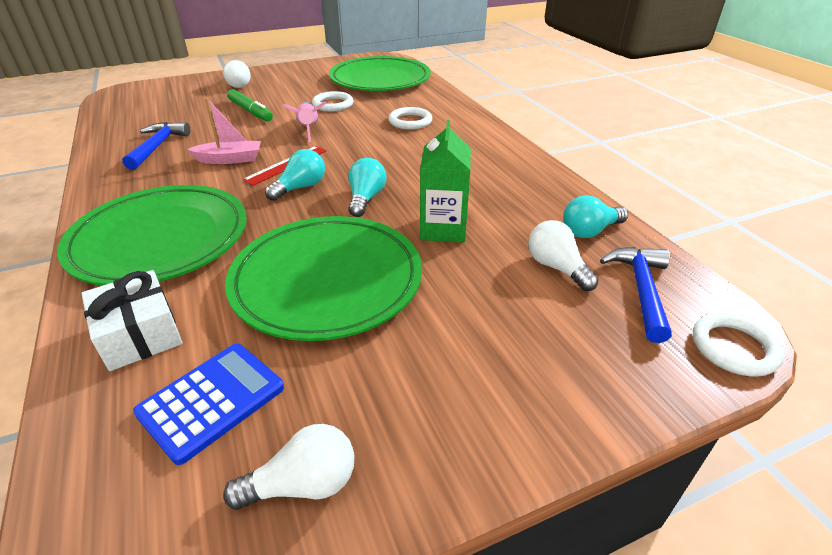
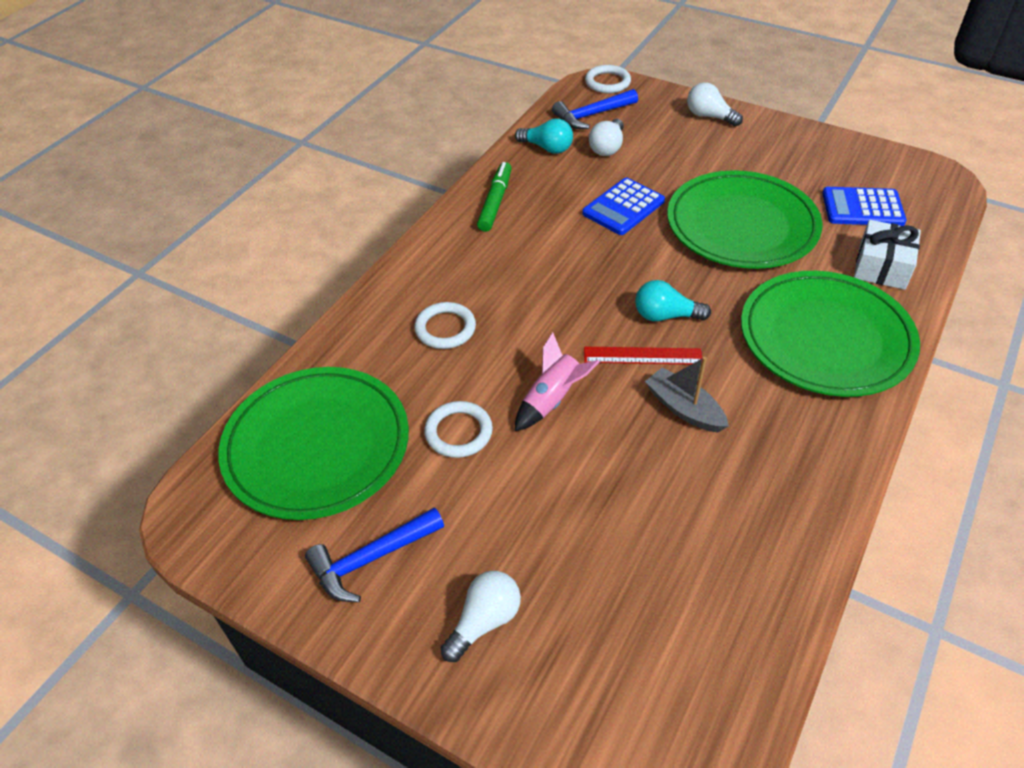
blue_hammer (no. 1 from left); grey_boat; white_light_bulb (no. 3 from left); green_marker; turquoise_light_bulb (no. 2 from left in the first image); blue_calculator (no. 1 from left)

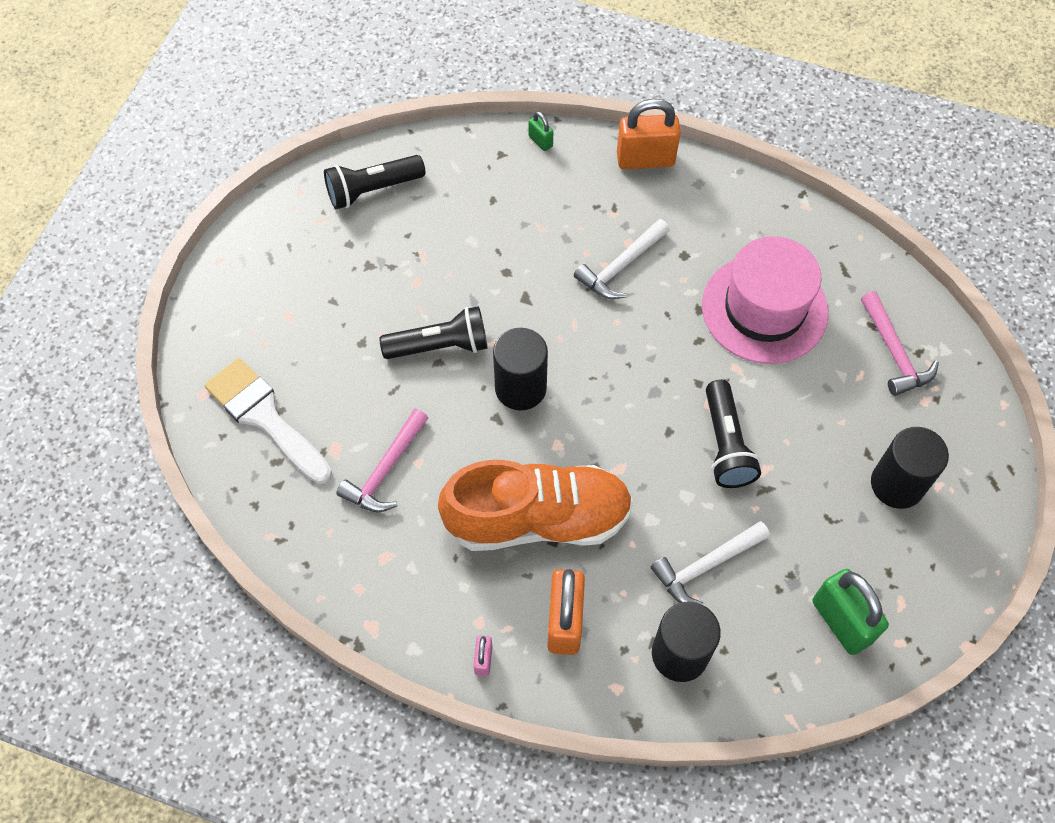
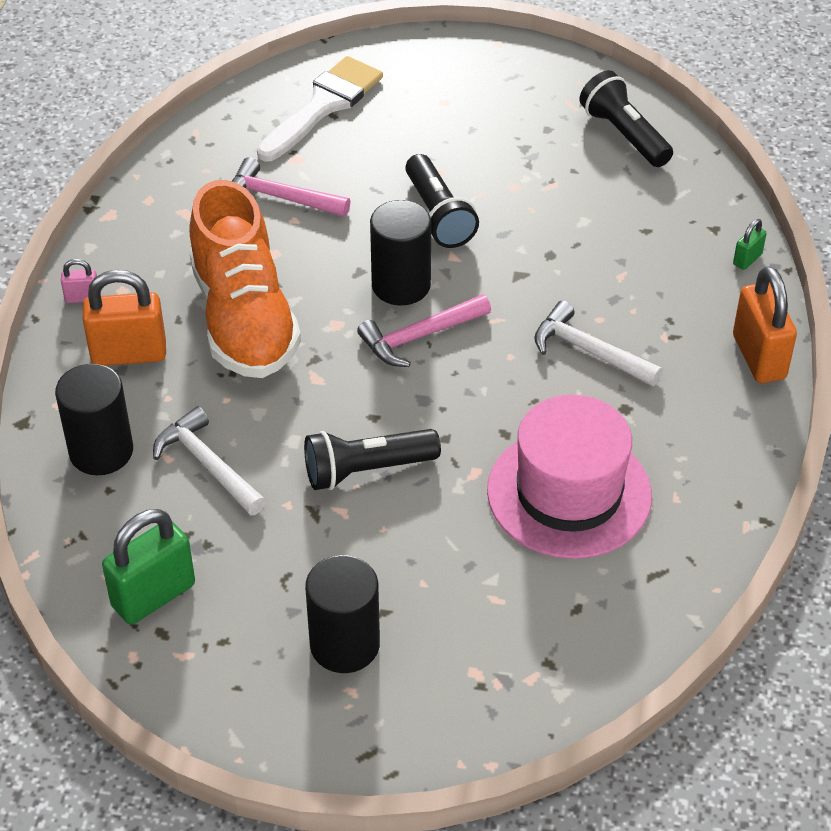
pink_hammer (no. 2 from left)

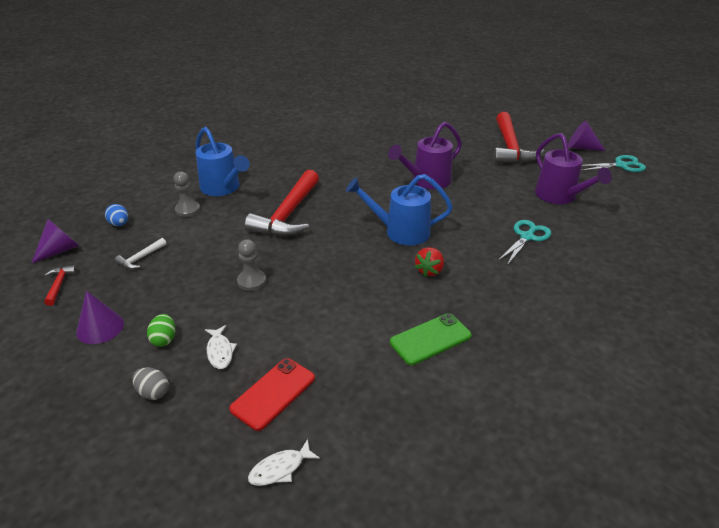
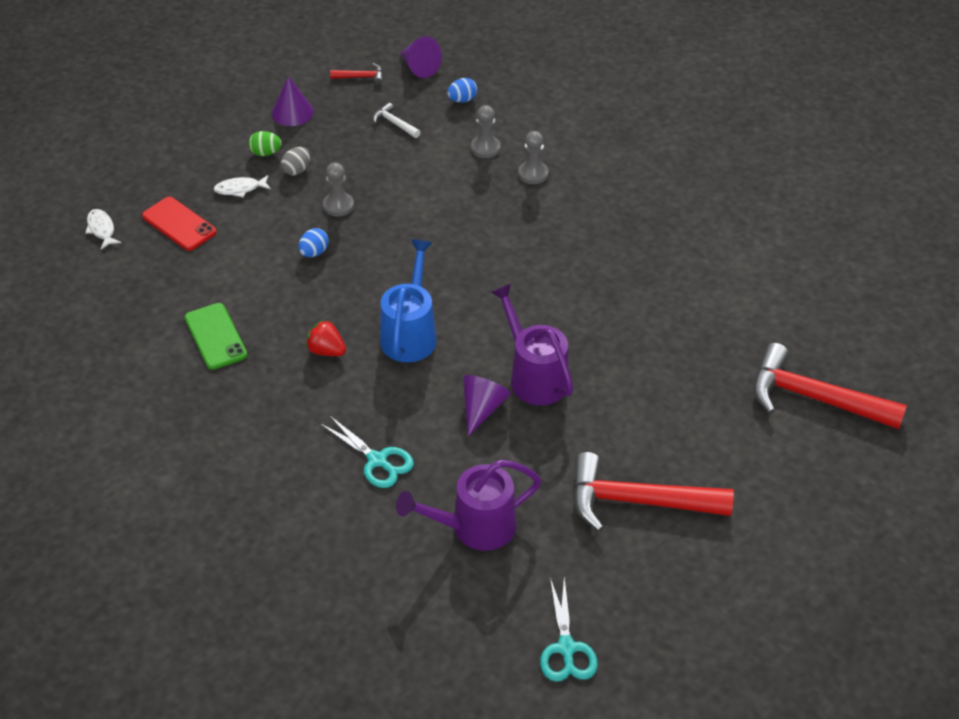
grey_egg; grey_pawn (no. 3 from left); red_hammer (no. 3 from left); purple_cone (no. 3 from left); blue_egg (no. 1 from left)

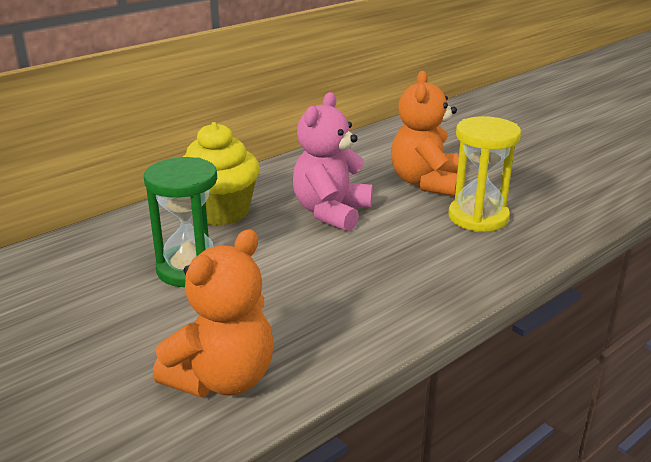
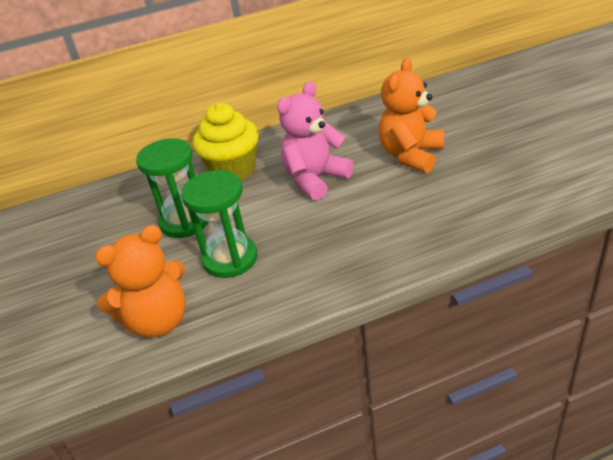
yellow_hourglass; green_hourglass (no. 2 from left)

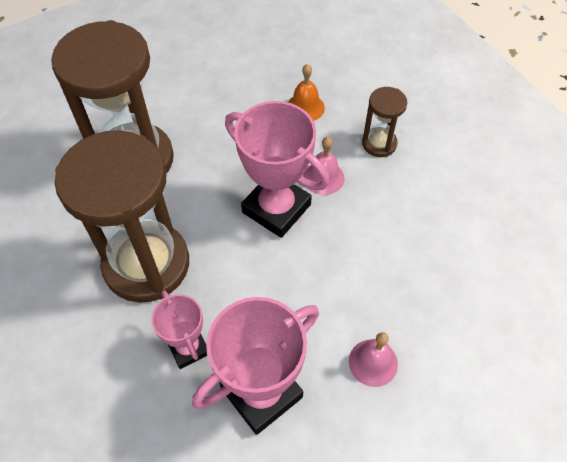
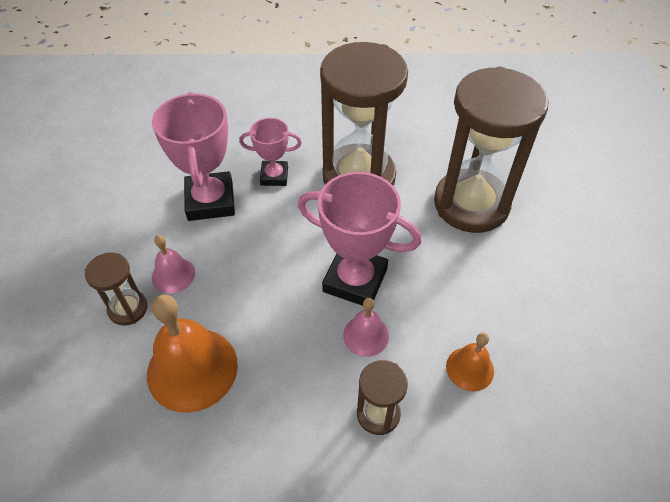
pink_trophy (no. 3 from left); brown_hourglass (no. 1 from left); orange_bell (no. 1 from left)

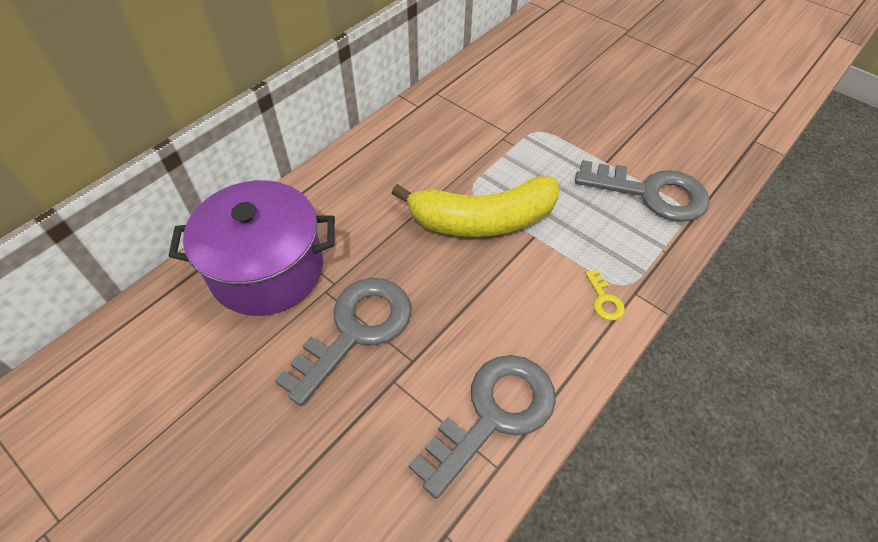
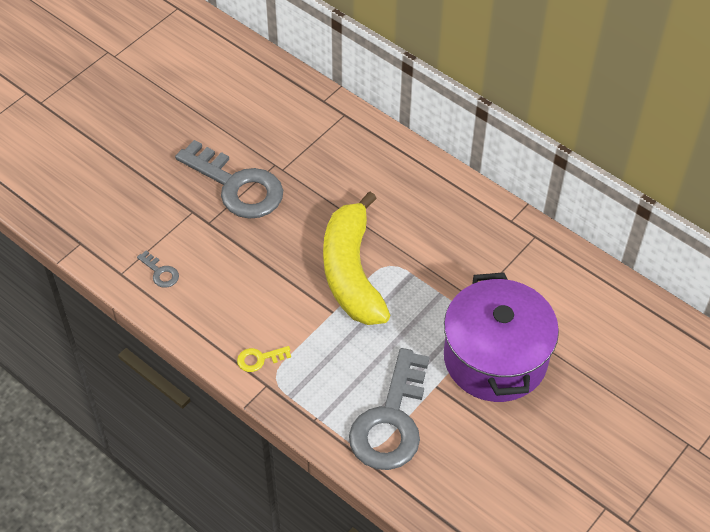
purple_pot; grey_key (no. 1 from left)

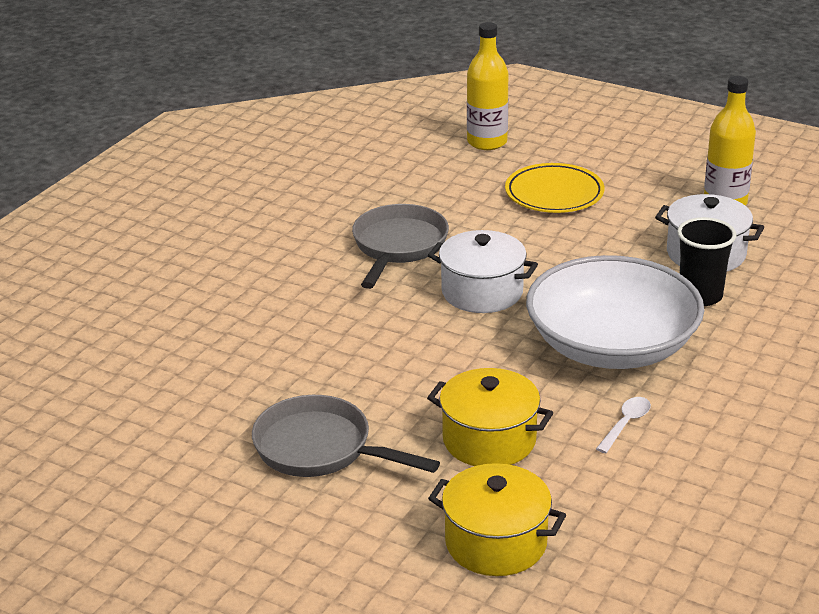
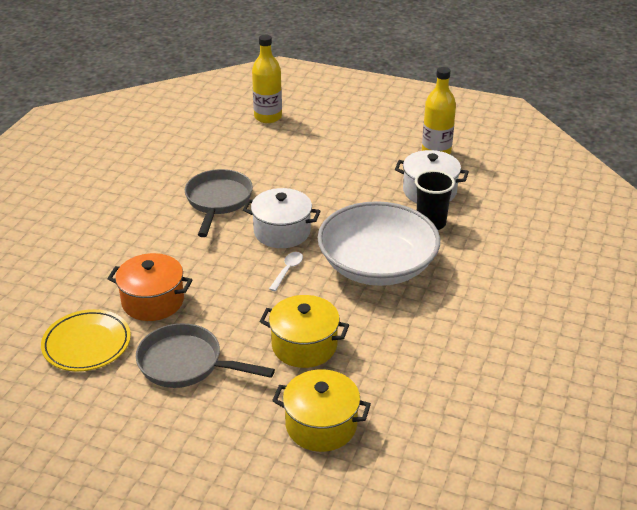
yellow_plate; white_spoon; orange_pot

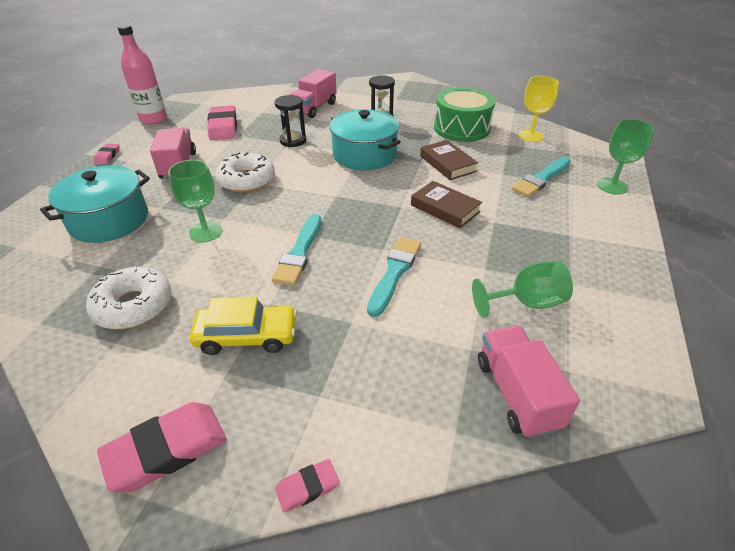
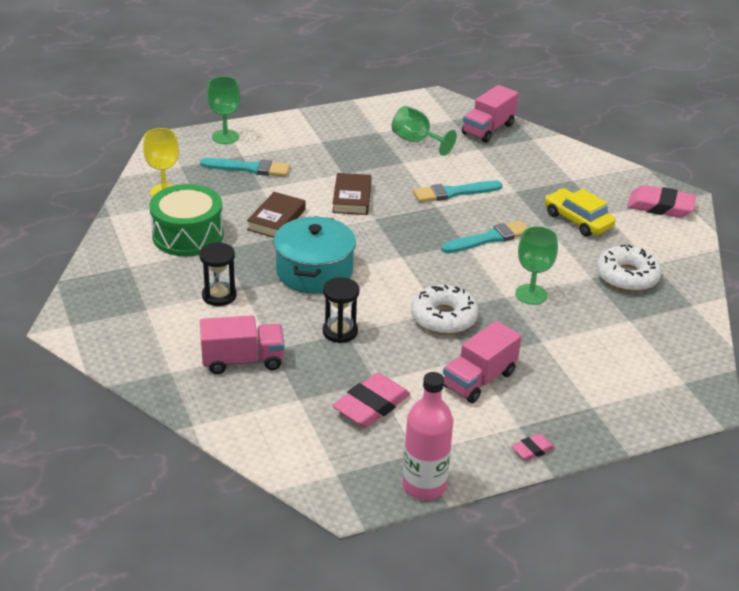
turquoise_pot (no. 1 from left in the first image); pink_eraser (no. 4 from left in the first image)

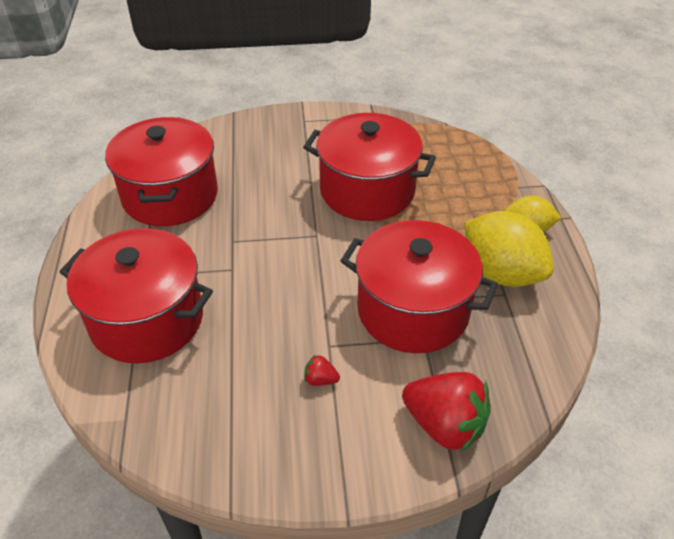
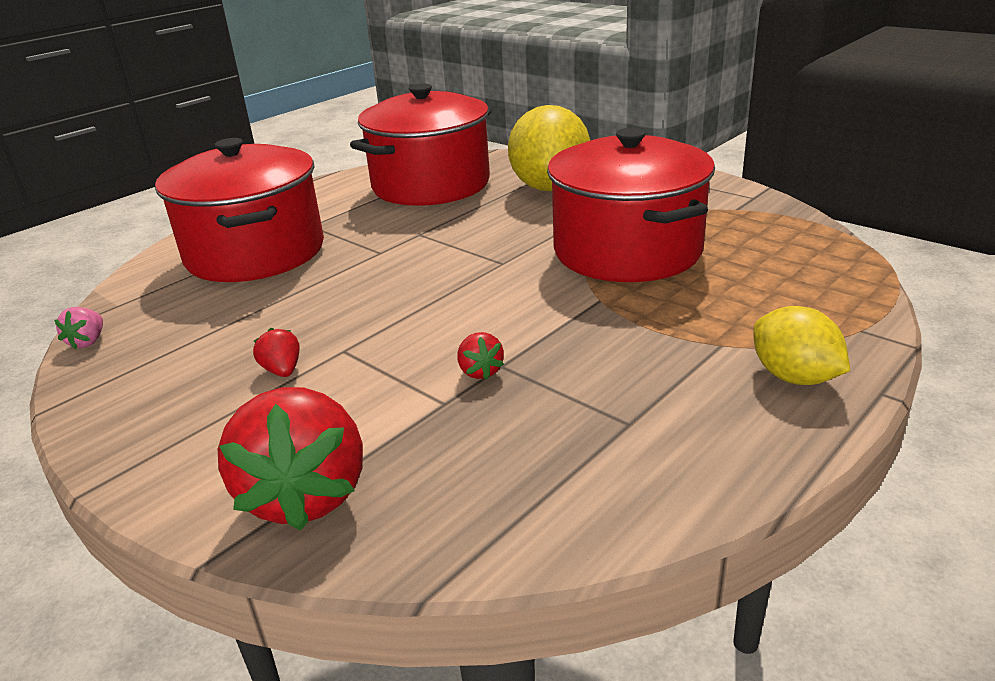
red_strawberry (no. 3 from left); yellow_lemon (no. 1 from left); pink_strawberry

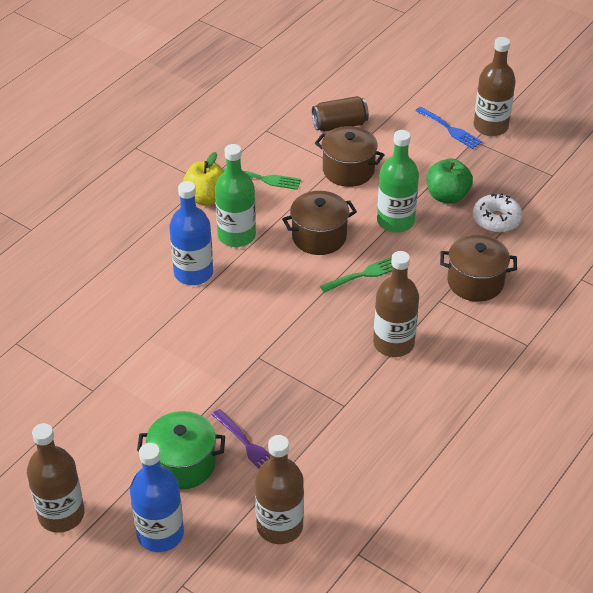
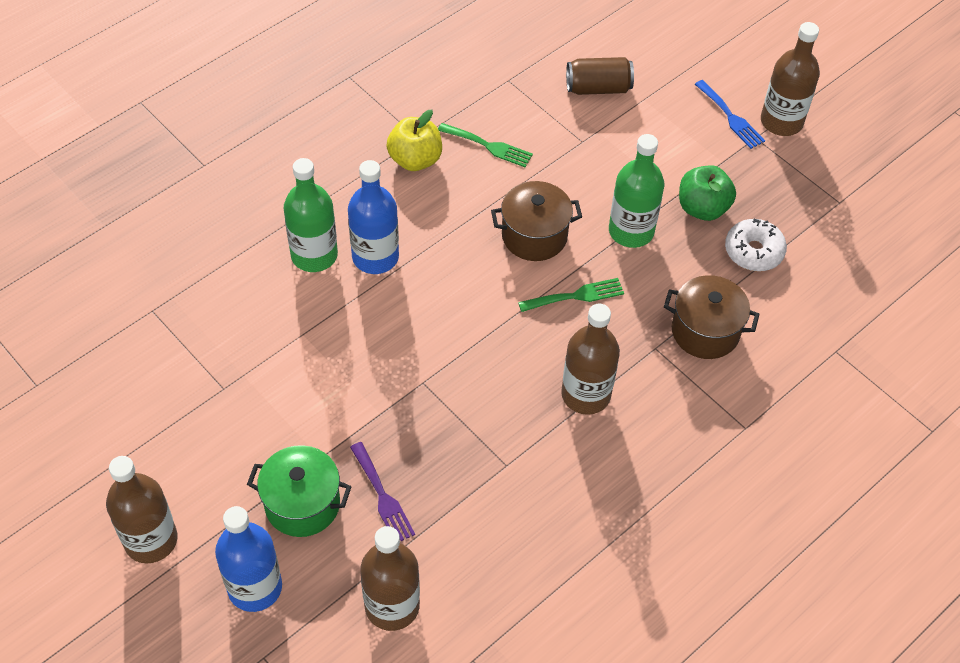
green_bottle (no. 1 from left); brown_pot (no. 2 from left in the first image)

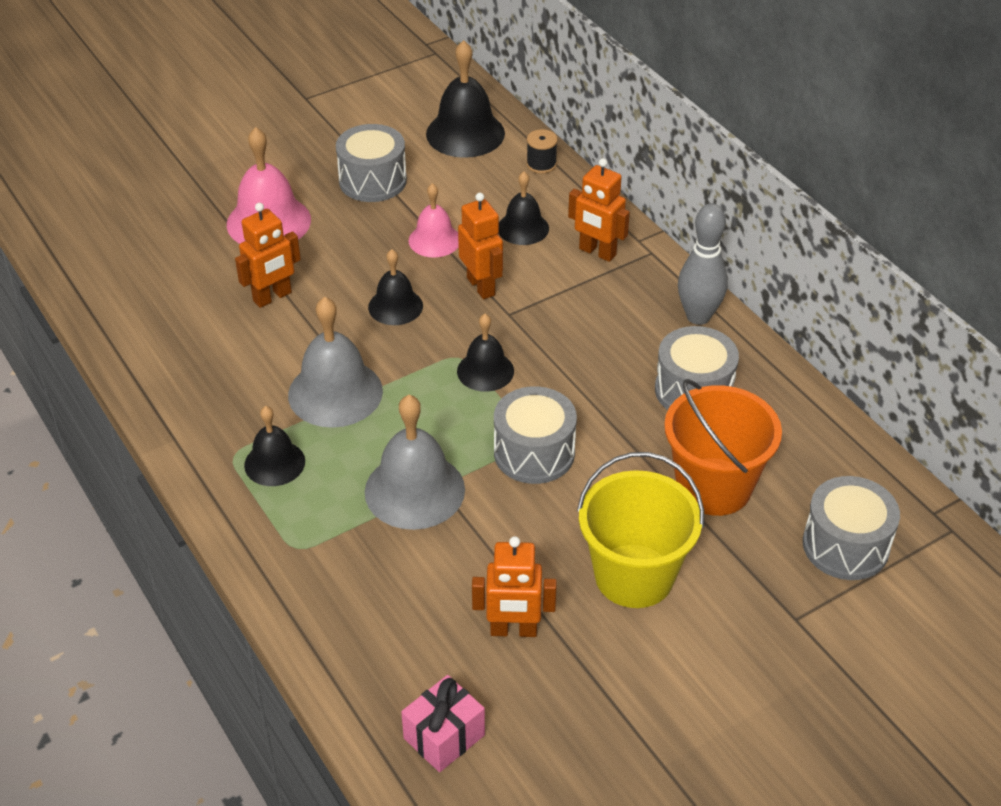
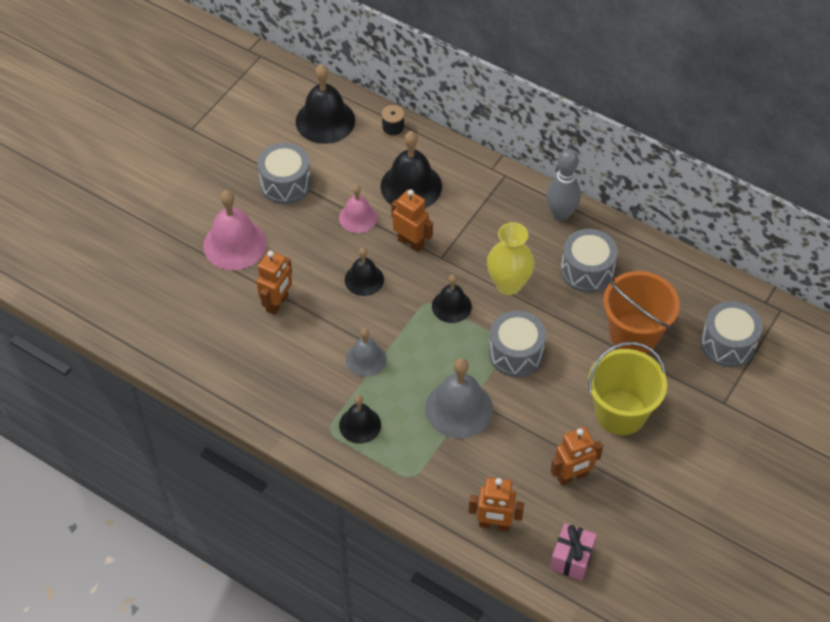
grey_bell (no. 1 from left); black_bell (no. 4 from left); orange_robot (no. 3 from left); yellow_vase

